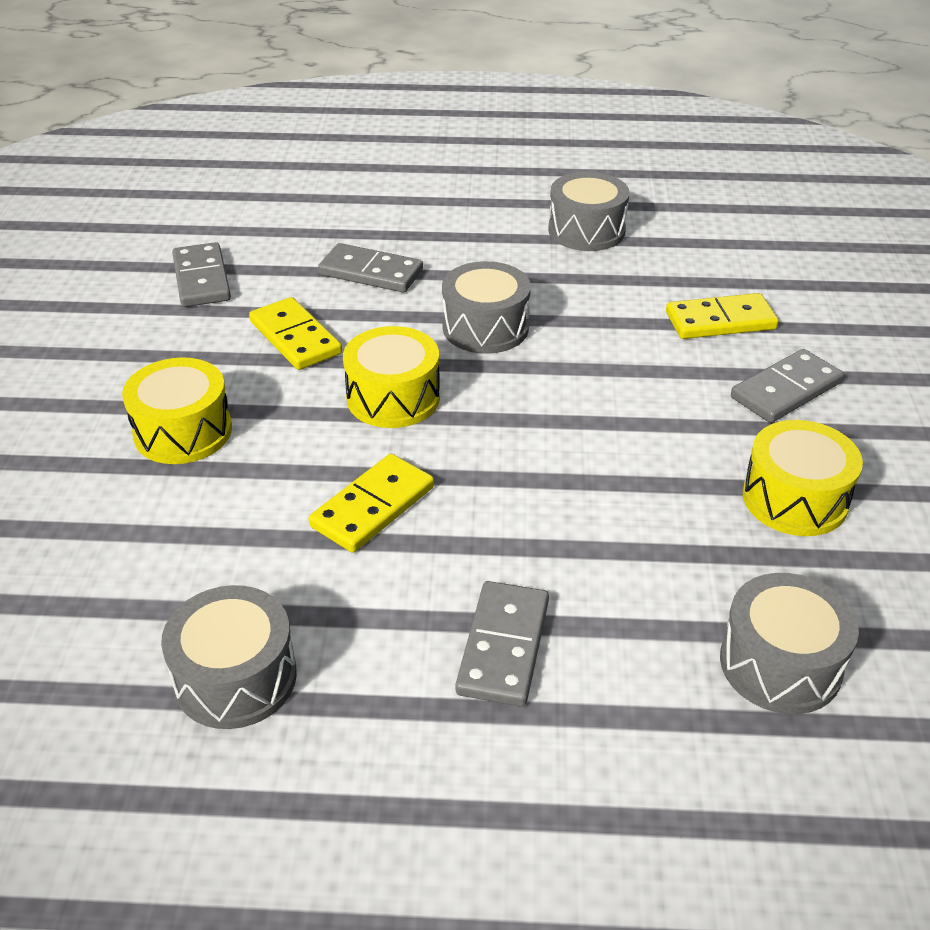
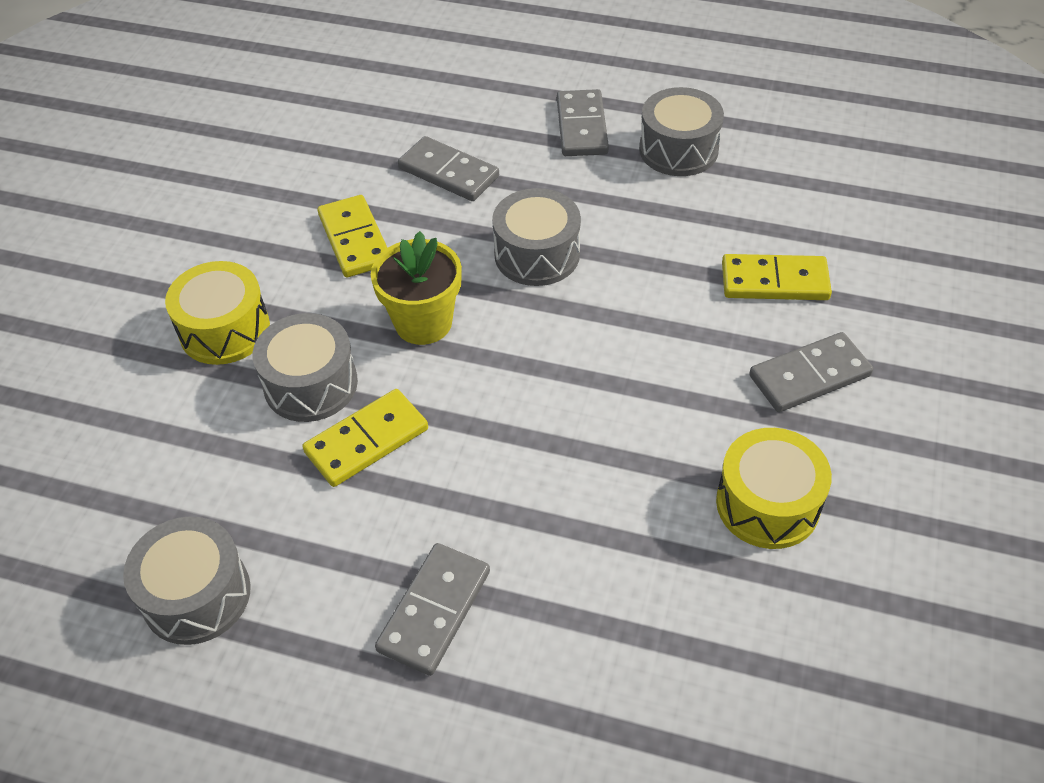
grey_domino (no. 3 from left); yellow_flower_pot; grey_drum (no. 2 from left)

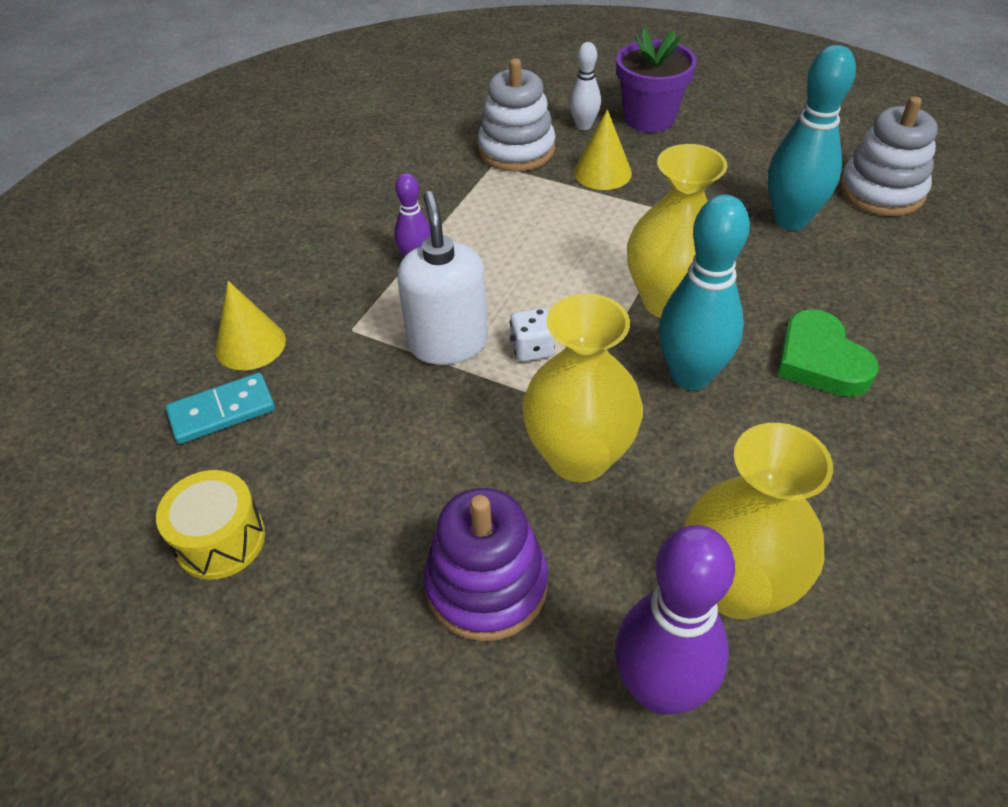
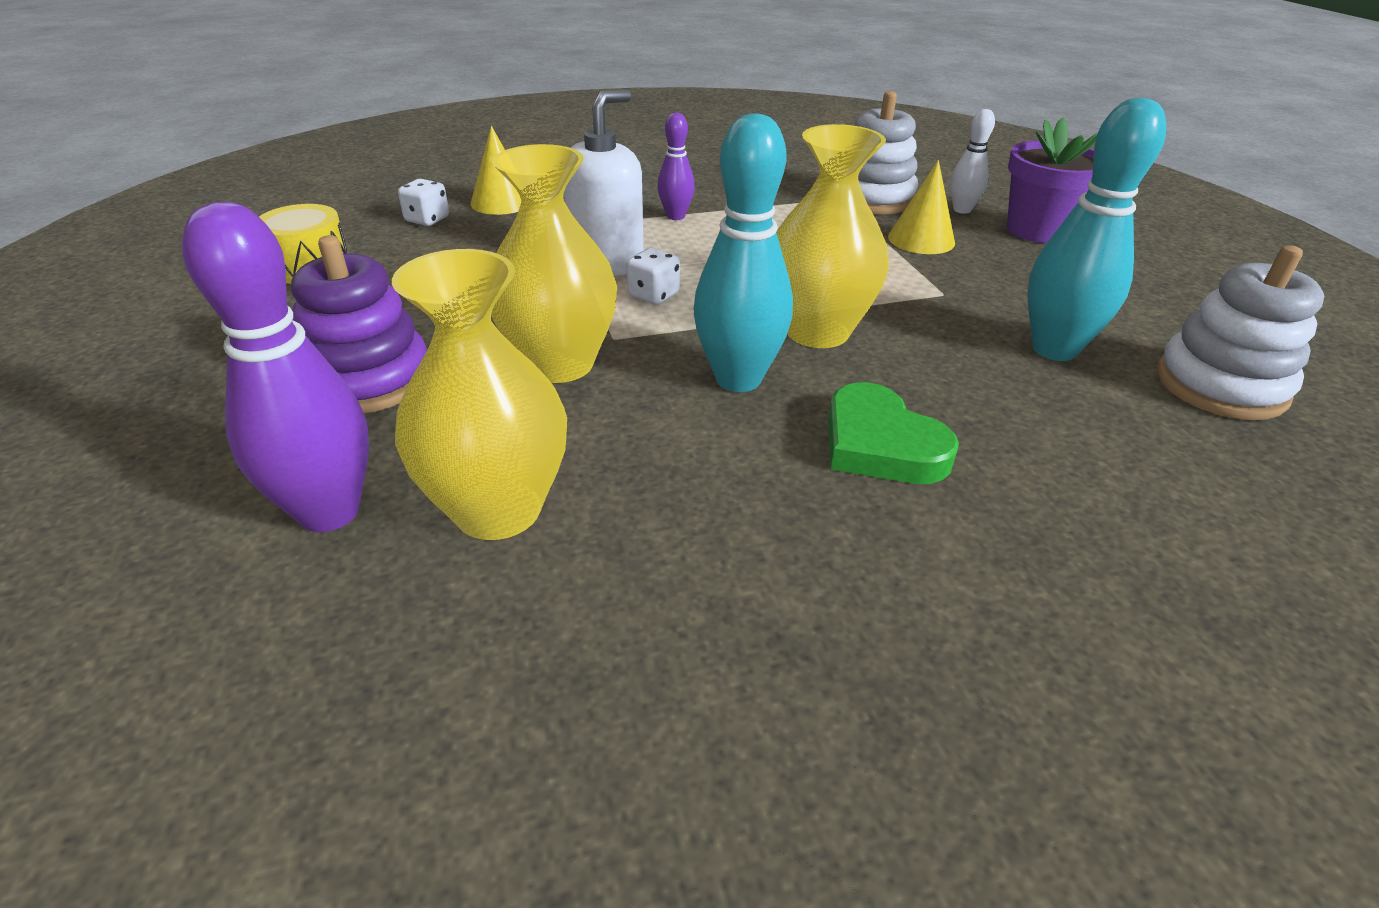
white_dice (no. 1 from left); green_heart

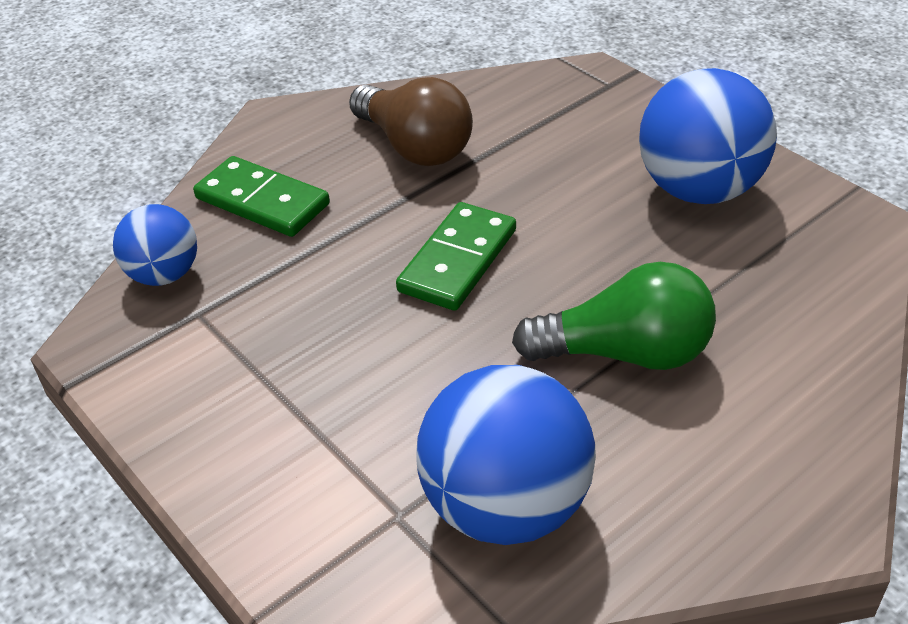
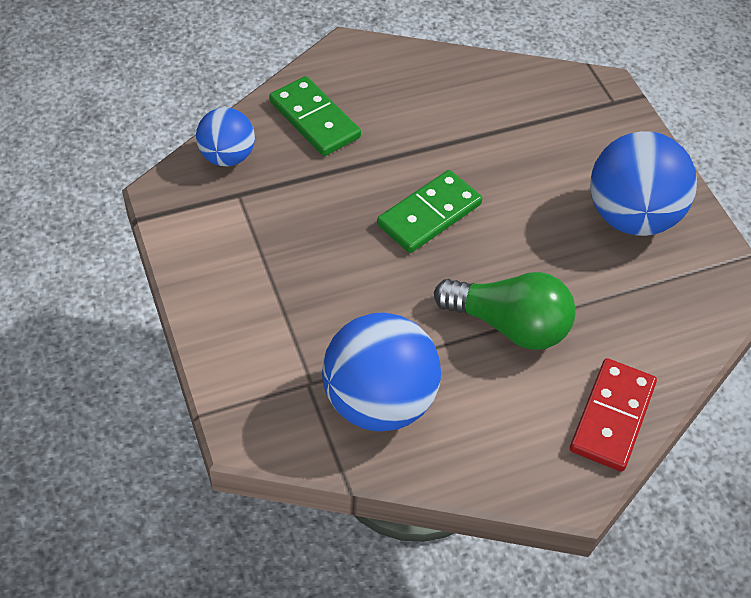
brown_light_bulb; red_domino

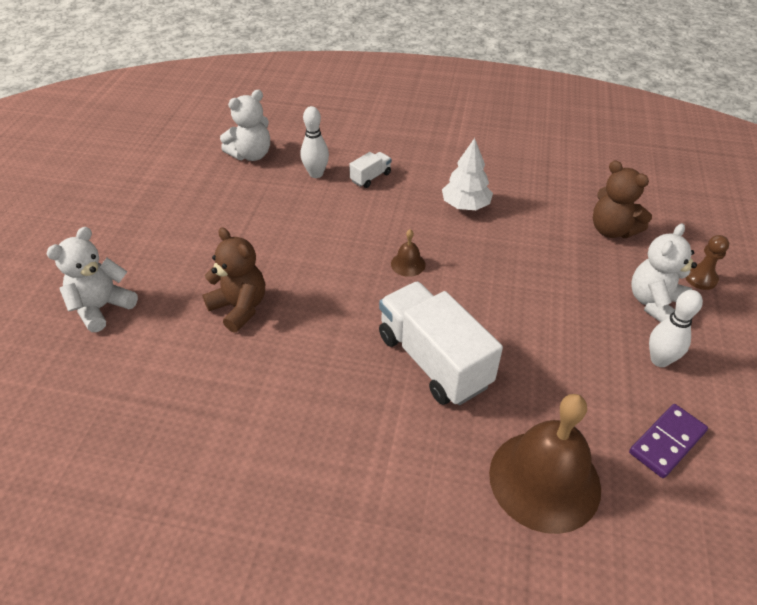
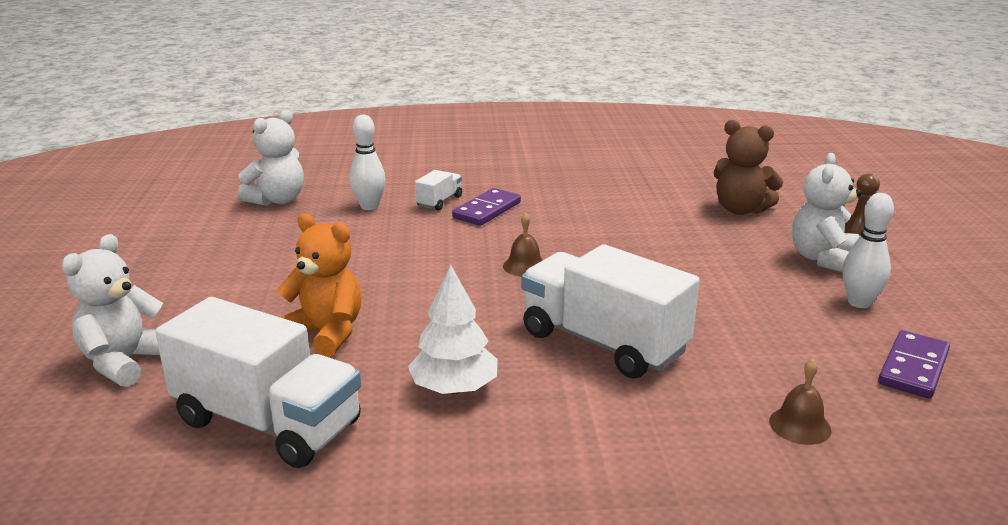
orange_teddy_bear; white_tree; brown_bell (no. 2 from left); white_truck (no. 1 from left); purple_domino (no. 1 from left)

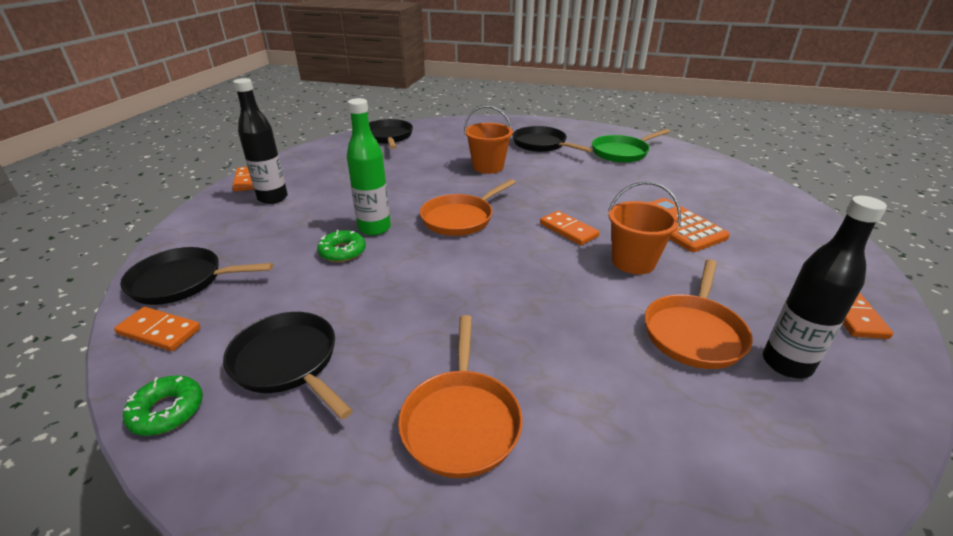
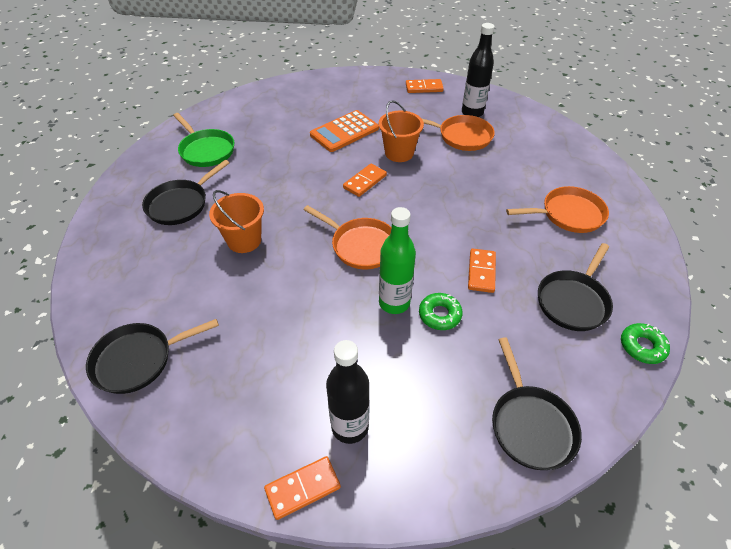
orange_domino (no. 4 from left)

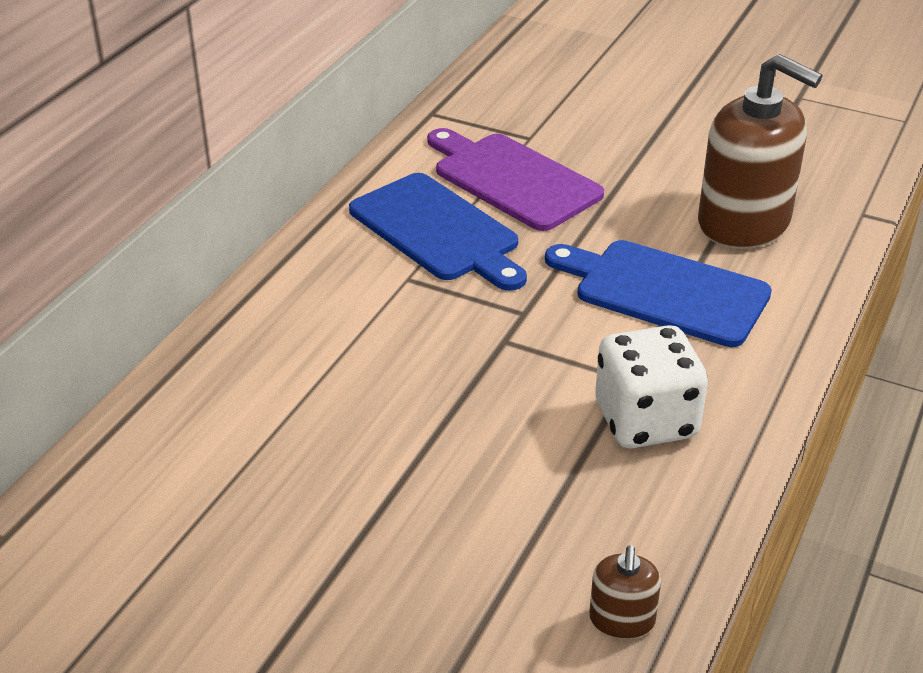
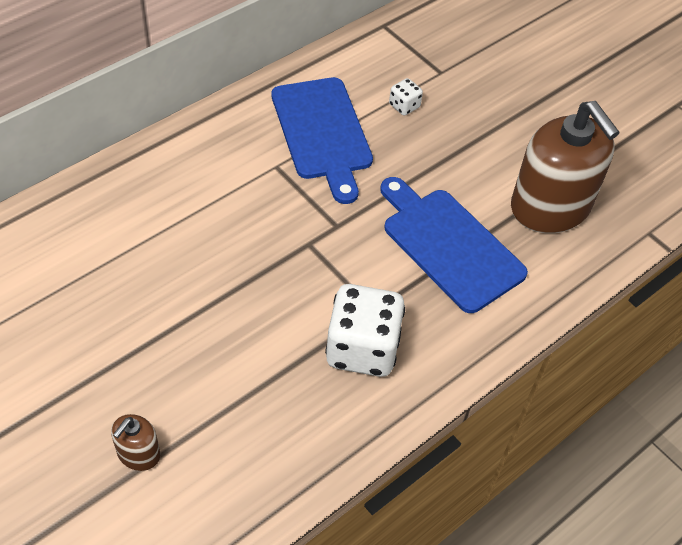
white_dice (no. 2 from left); brown_soap_dispenser (no. 1 from left)

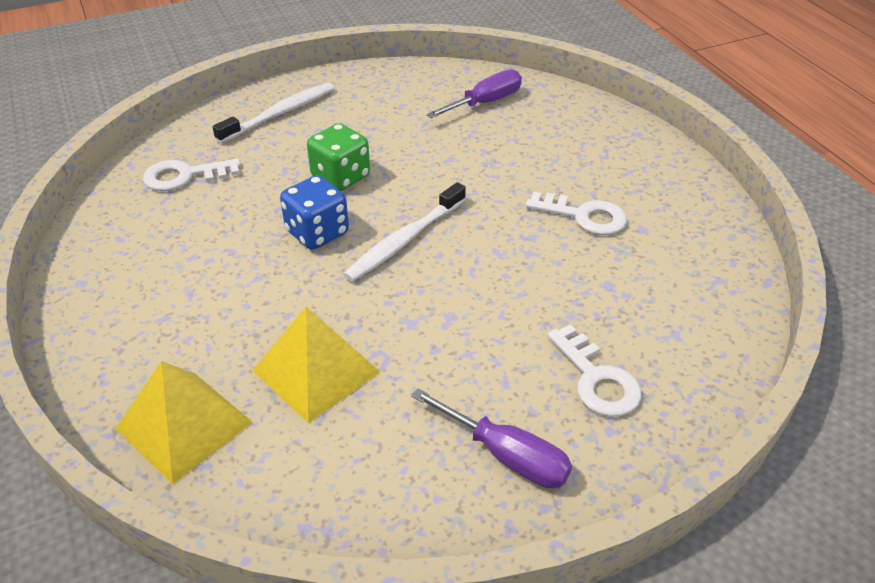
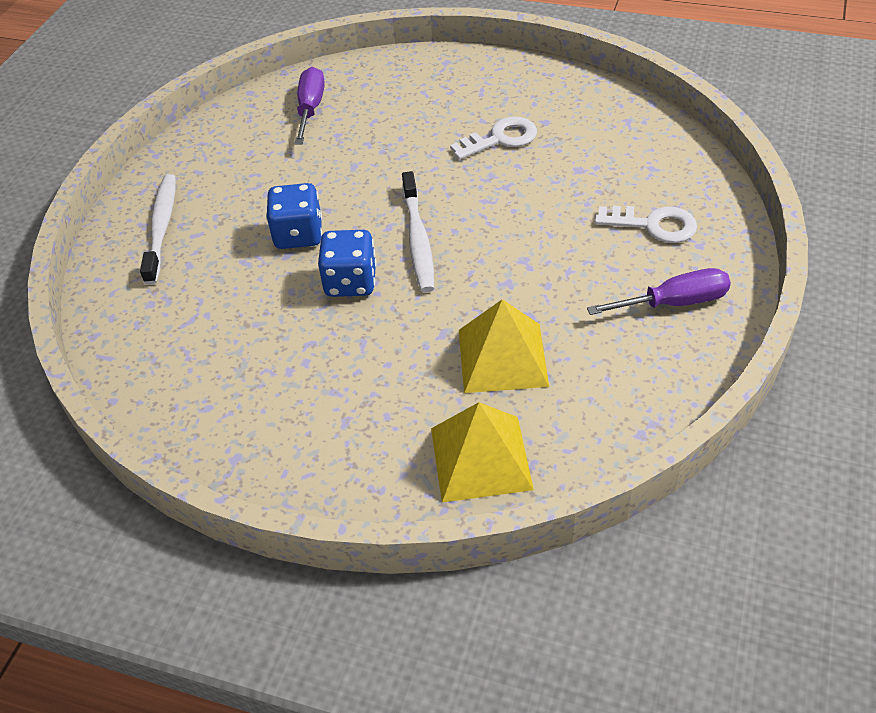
white_key (no. 1 from left in the first image); blue_dice (no. 1 from left)

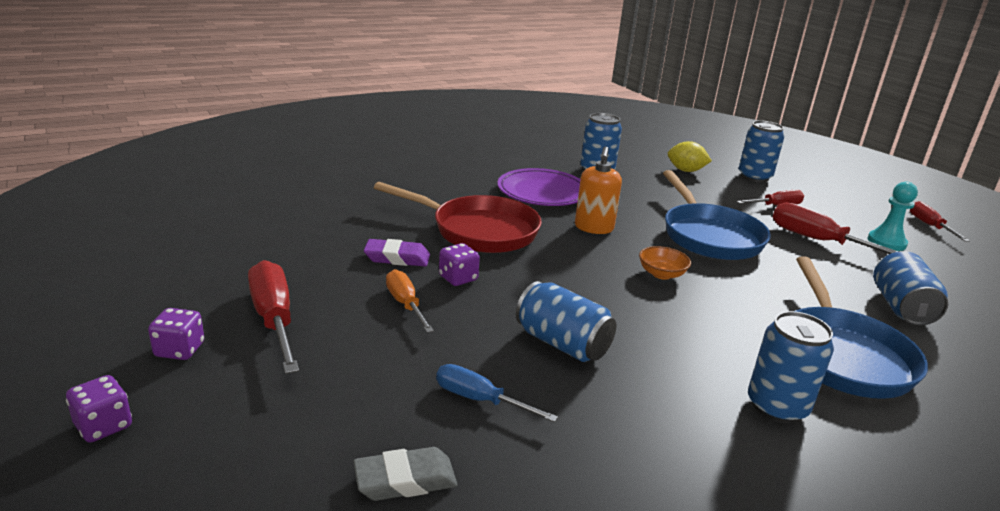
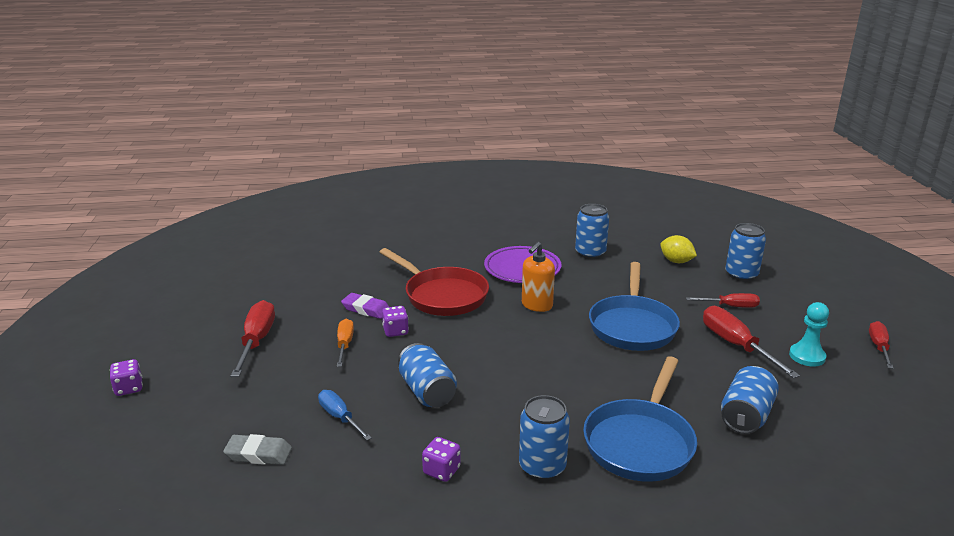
purple_dice (no. 3 from left); orange_bowl

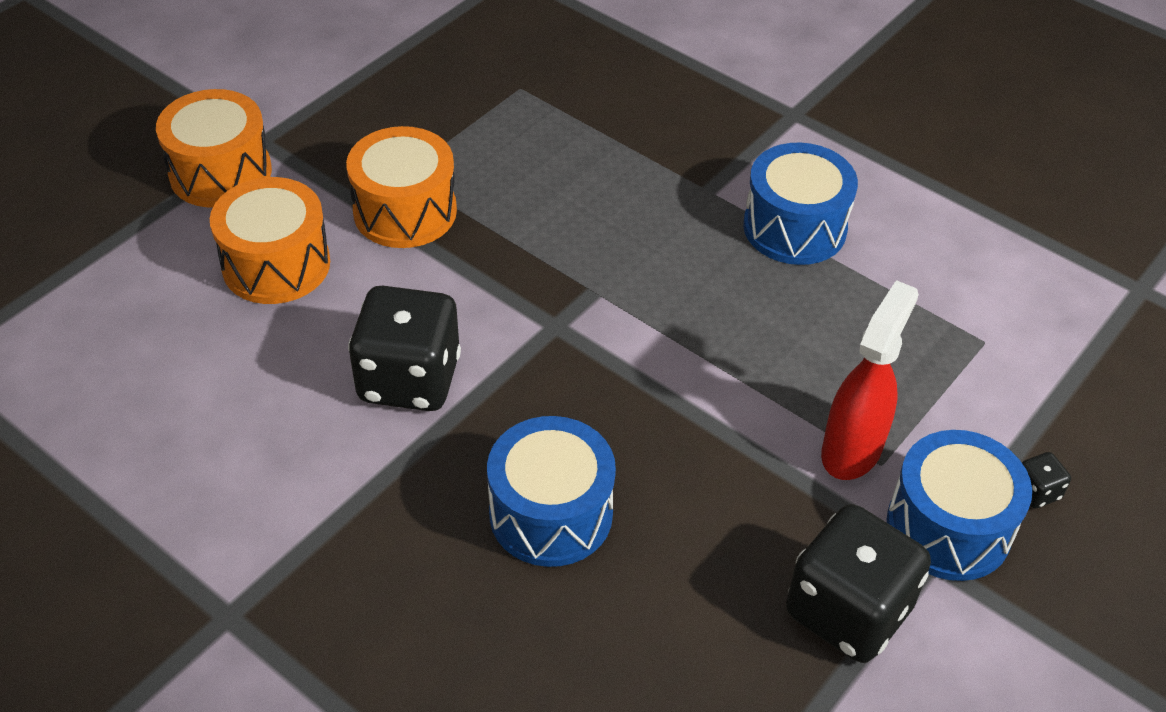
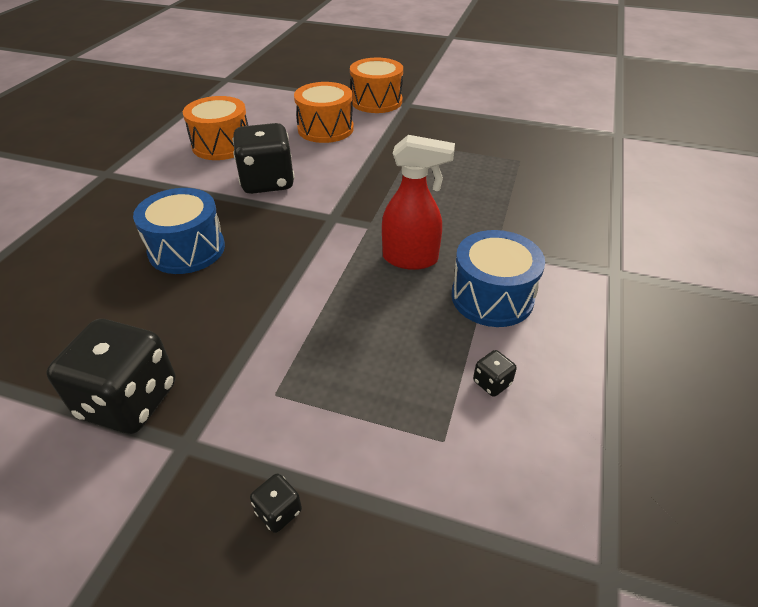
orange_drum (no. 1 from left); red_spray_bottle; blue_drum (no. 3 from left in the first image); black_dice (no. 4 from left)

